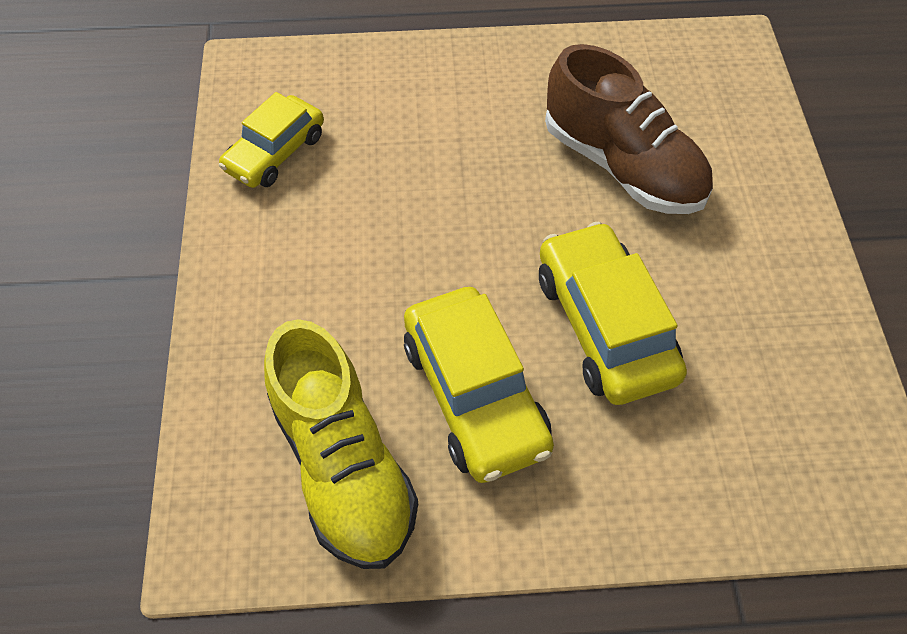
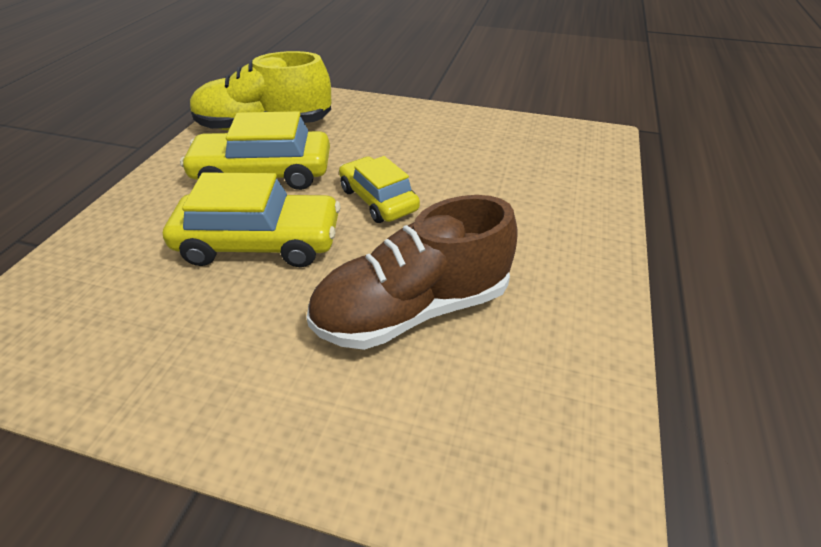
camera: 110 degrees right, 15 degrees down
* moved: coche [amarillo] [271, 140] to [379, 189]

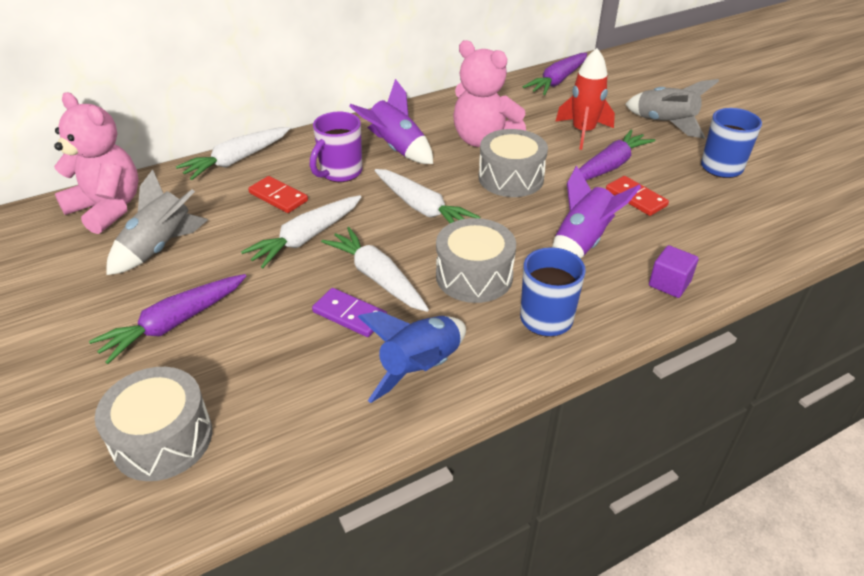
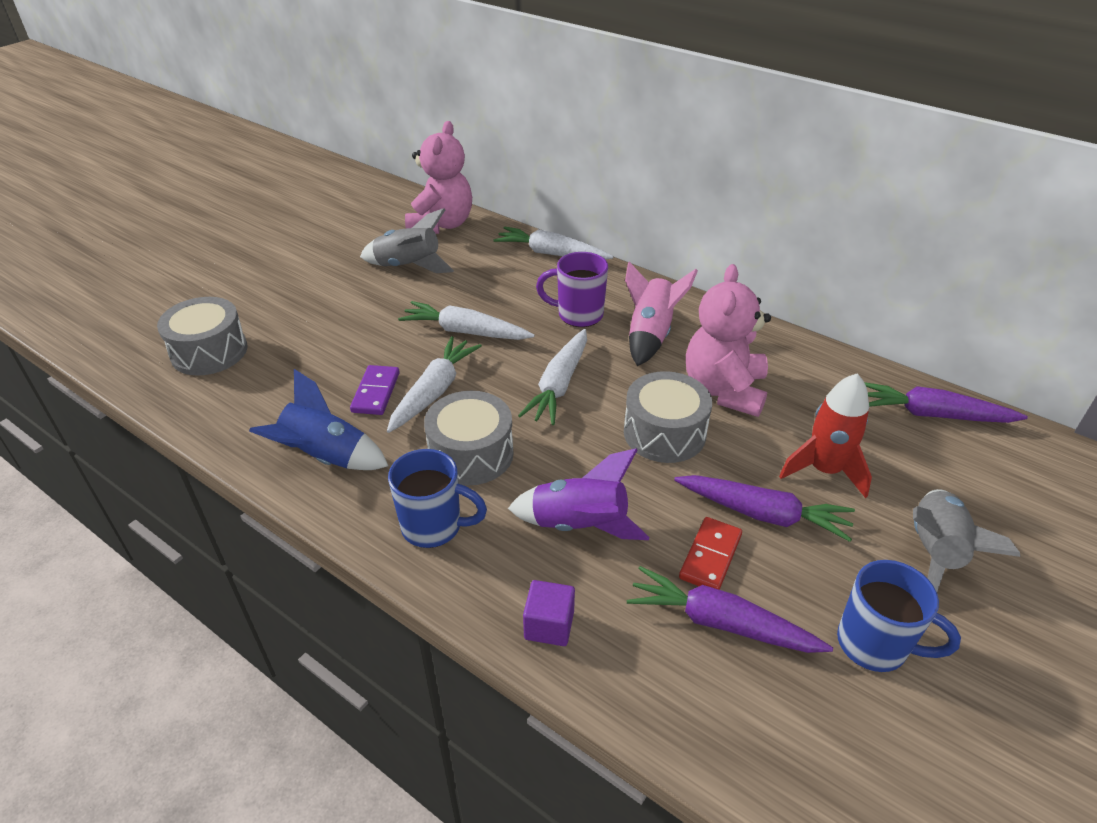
camera: 65 degrees right, 0 degrees up
* recoloured: cohete [morado] [391, 121] to cohete [rosa] [661, 314]
* removed: ficha de dominó [rojo] [278, 194]
* moved: zanahoria [morado] [167, 319] to [730, 609]

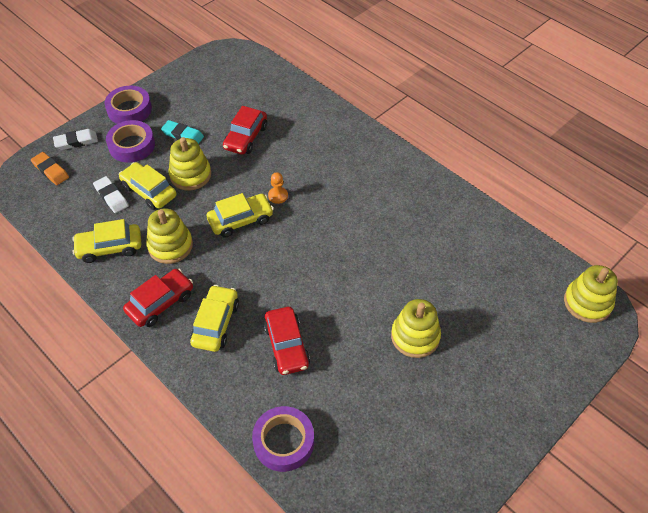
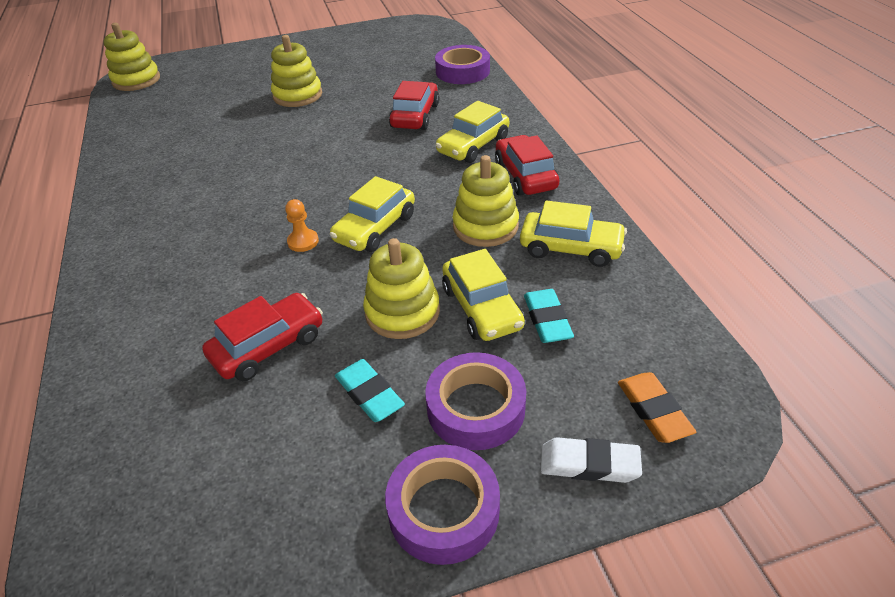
camera: 150 degrees left, 10 degrees down
* recoloured: goma de borrar [blanco] [111, 194] to goma de borrar [turquesa] [549, 316]
* turned: coche [amarillo] [240, 215] = [372, 214] 60 degrees counterclockwise
* turned: coche [rojo] [158, 298] = [527, 165] 90 degrees clockwise

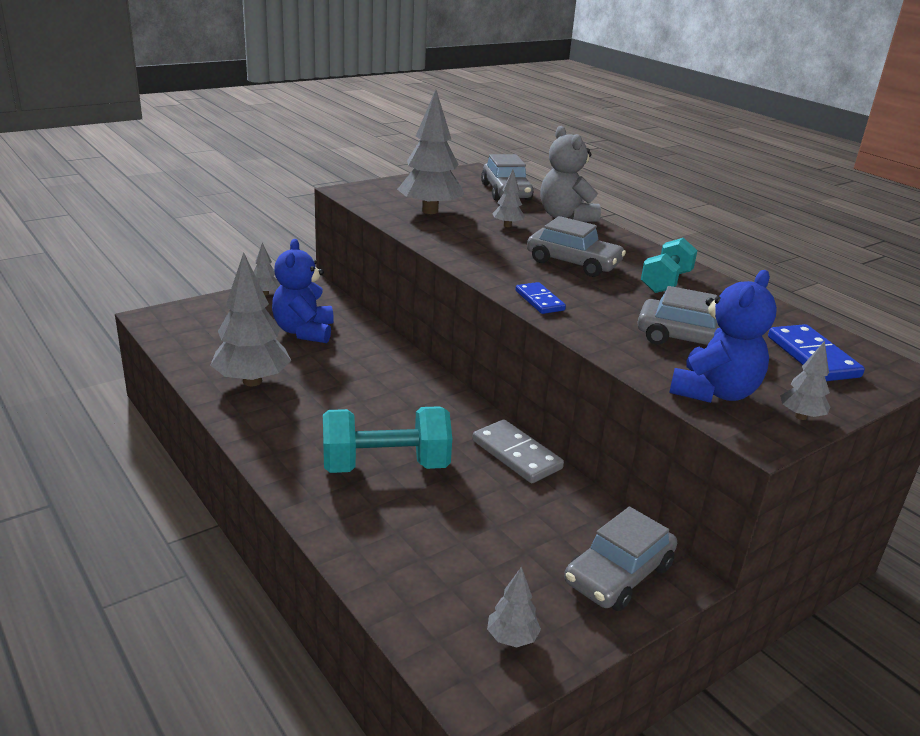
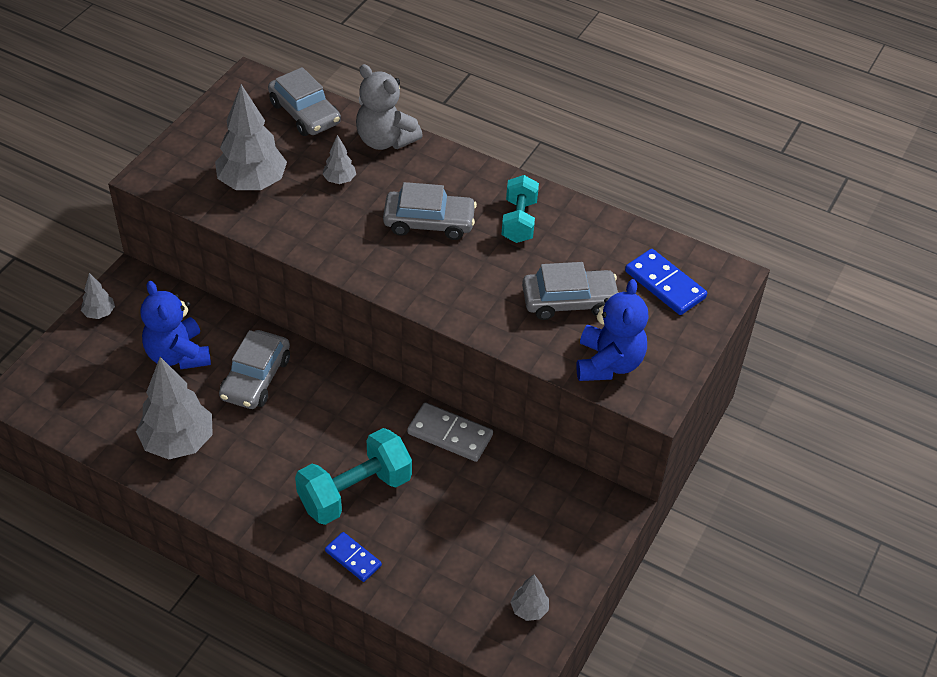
camera: 25 degrees left, 20 degrees up
* moved: ficha de dominó [azul] [540, 298] to [353, 557]
* removed: árbol [gris] [805, 380]
* moved: coche [gris] [620, 559] to [254, 369]

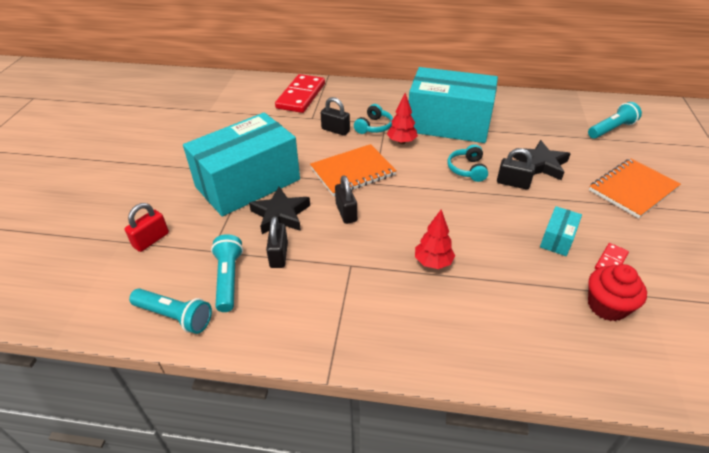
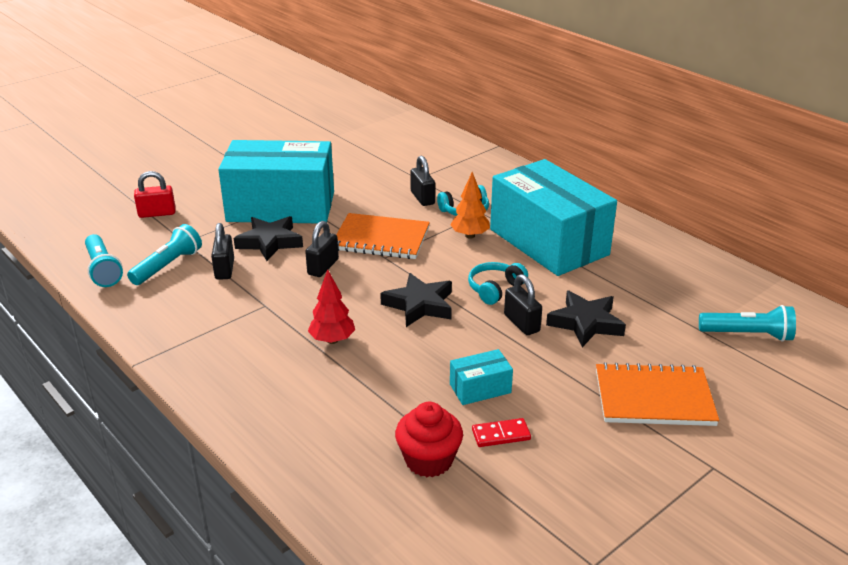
camera: 40 degrees right, 10 degrees down
* removed: ficha de dominó [rojo] [300, 93]
* recoloured: árbol [rojo] [402, 118] to árbol [naranja] [470, 205]
* turned: candado [negro] [277, 242] = [222, 251] 45 degrees counterclockwise
* added: estrella [negro] [416, 300]

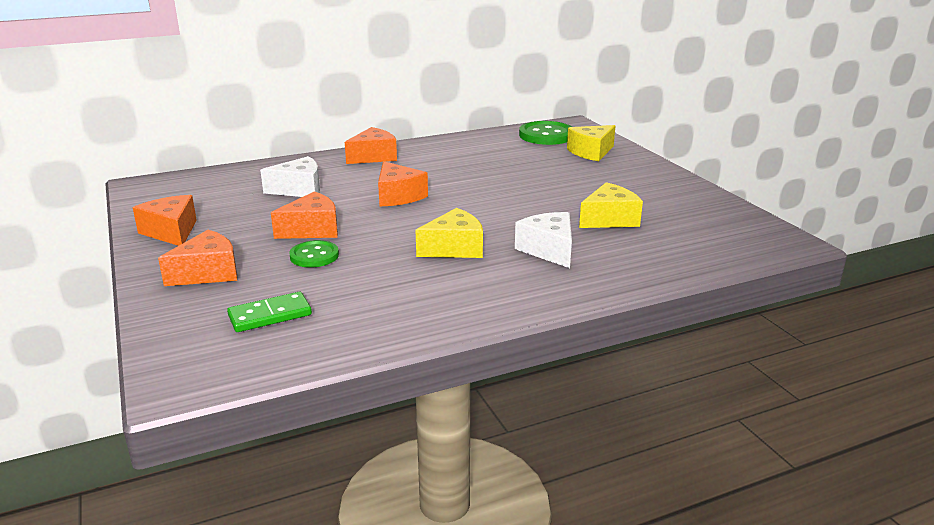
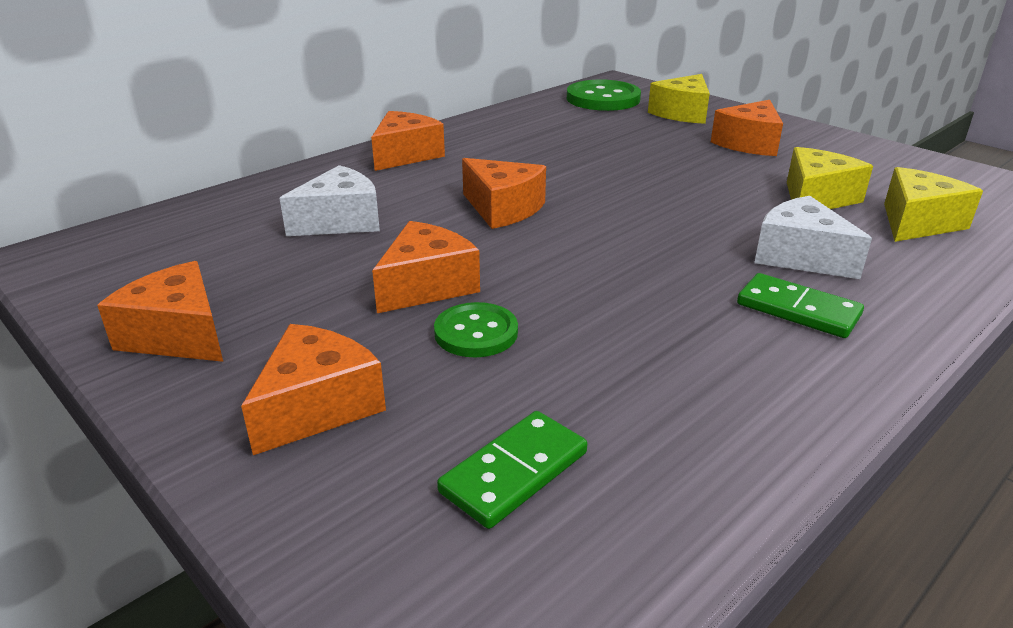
camera: 20 degrees left, 5 degrees up
* moved: queso [amarillo] [449, 233] to [933, 204]
* added: queso [naranja] [747, 128]
* added: ficha de dominó [verde] [800, 305]

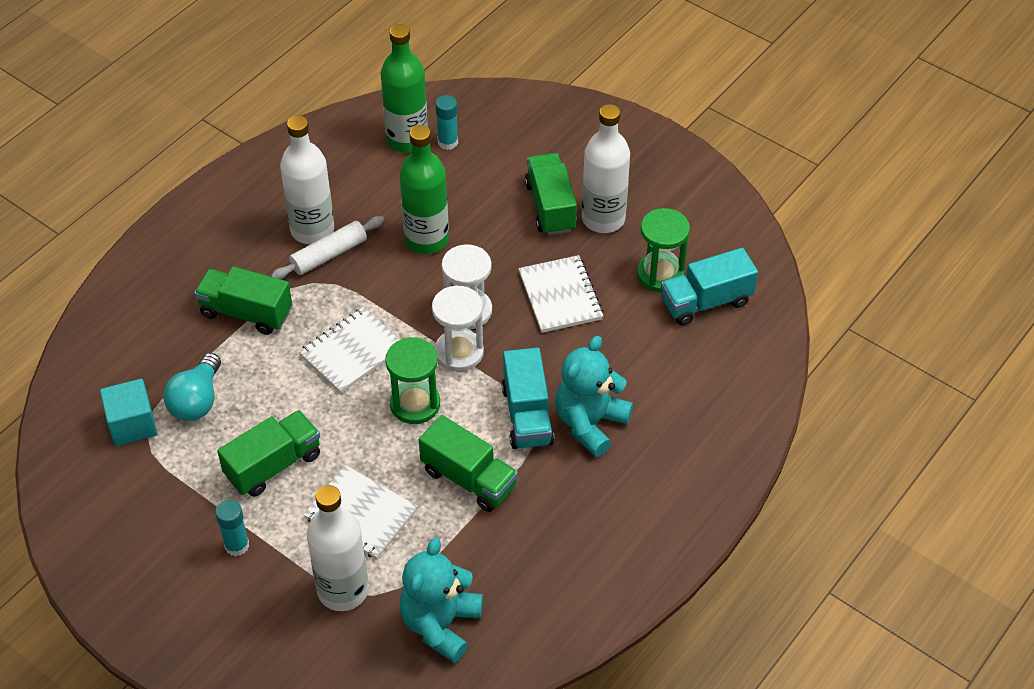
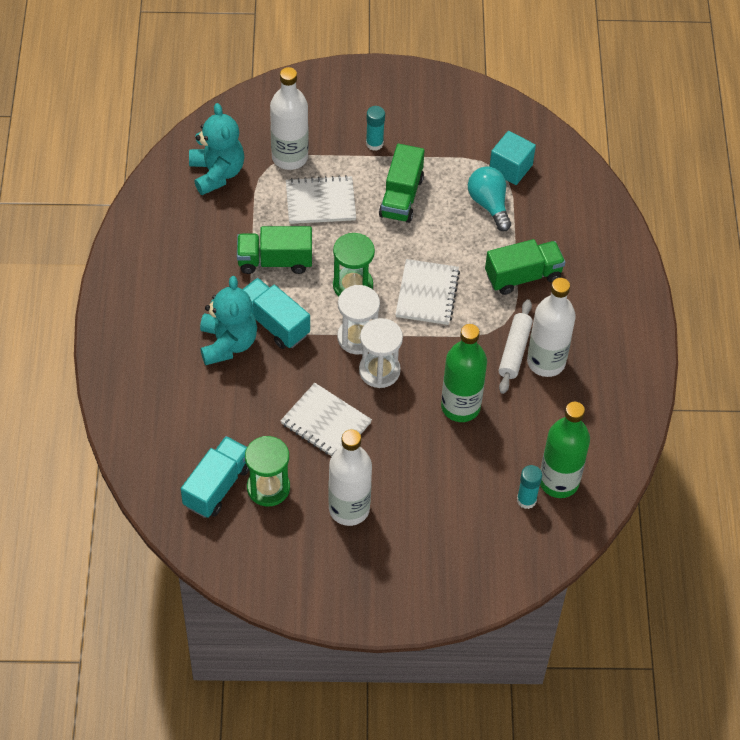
camera: 140 degrees right, 5 degrees up
* removed: camión [verde] [551, 194]

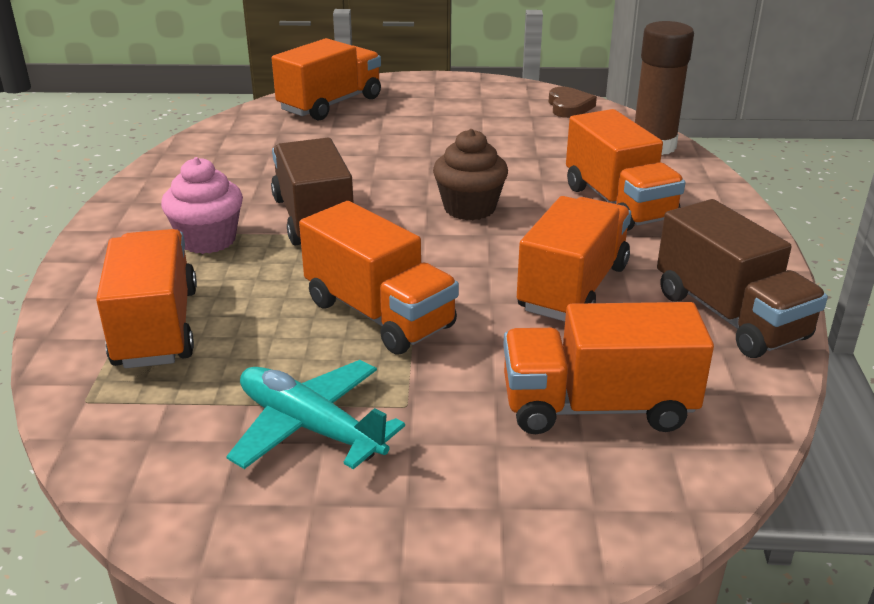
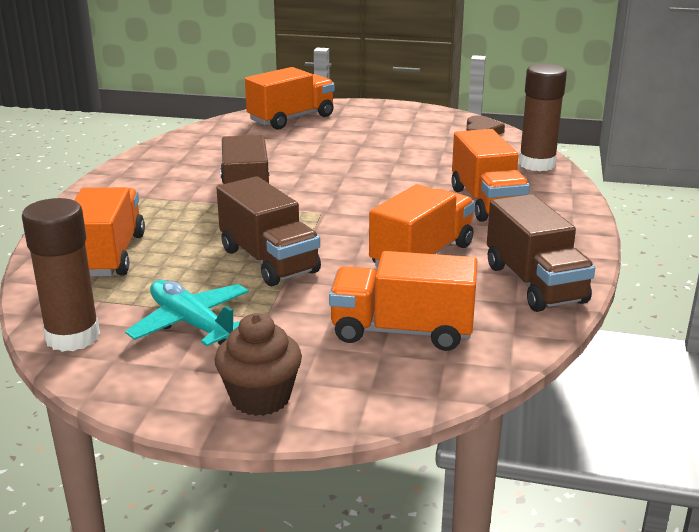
camera: 10 degrees right, 5 degrees down
* moved: magdalena [marrón] [470, 174] to [258, 364]
* removed: magdalena [rosa] [202, 205]
* recoloured: camión [naranja] [379, 278] to camión [marrón] [268, 231]
* added: barra de pegamento [marrón] [61, 275]

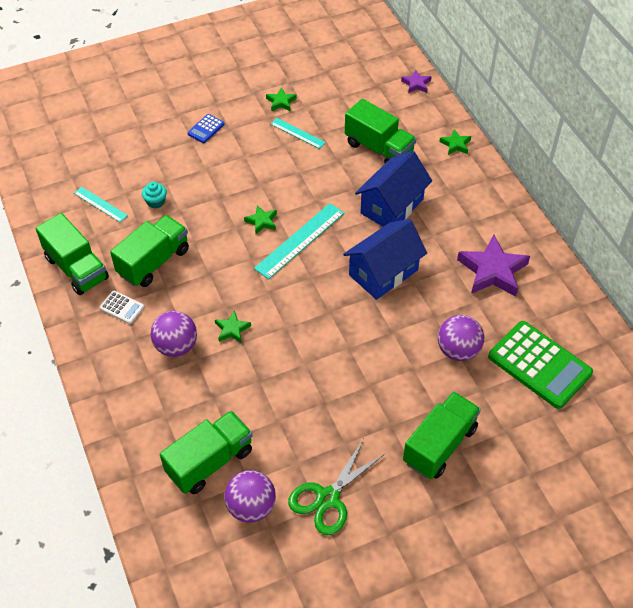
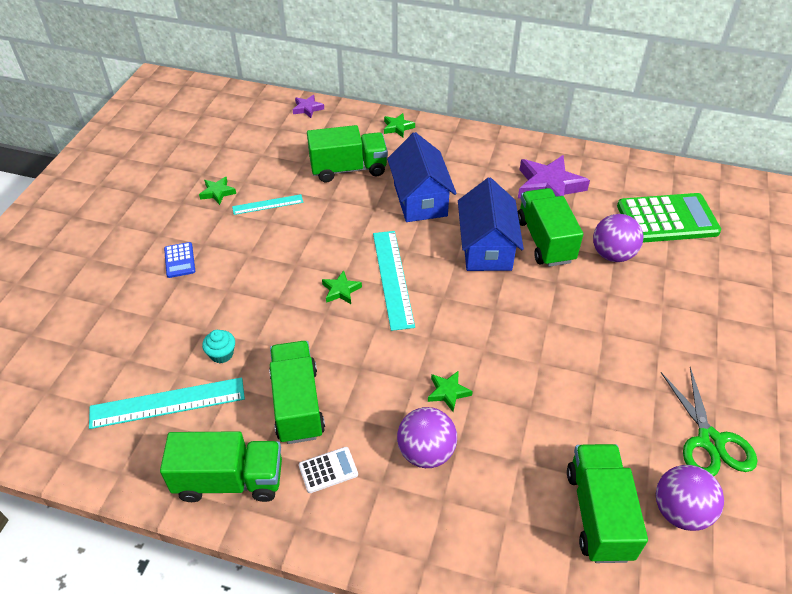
camera: 50 degrees left, 5 degrees down
* resized: regla [turquesa] [101, 204] = [167, 403] x1.72
* moved: camión [verde] [442, 435] to [550, 227]

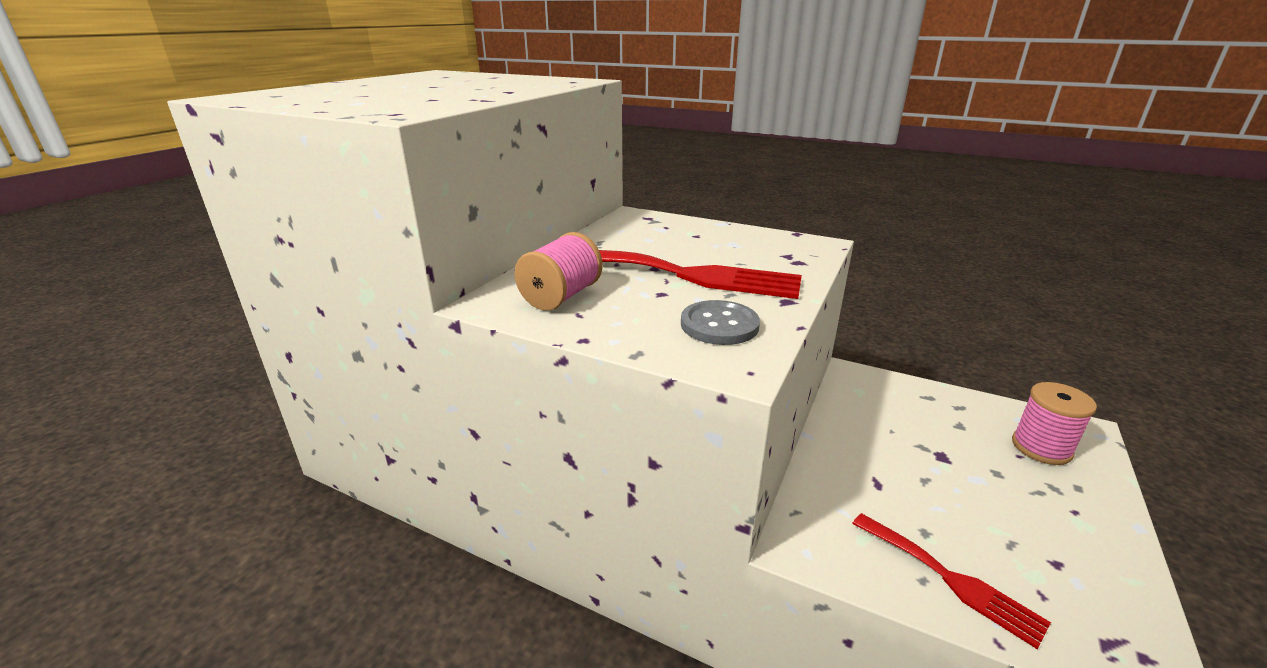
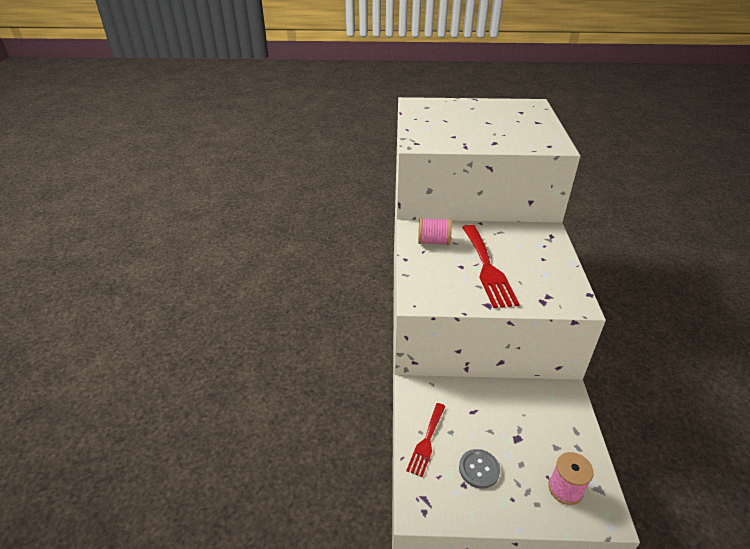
camera: 65 degrees right, 10 degrees up
* moved: botón [gris] [720, 322] to [479, 469]

